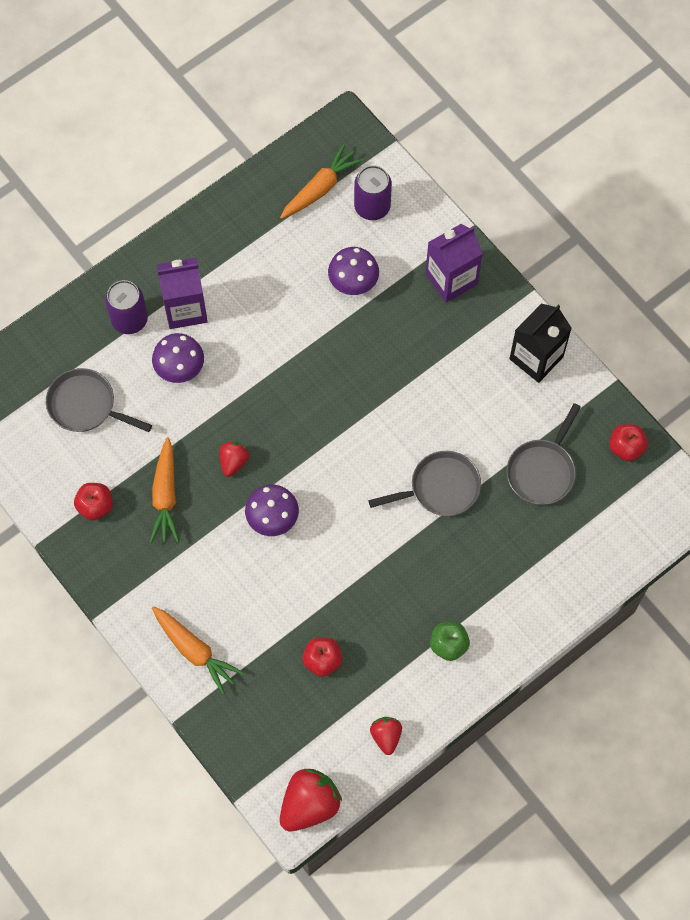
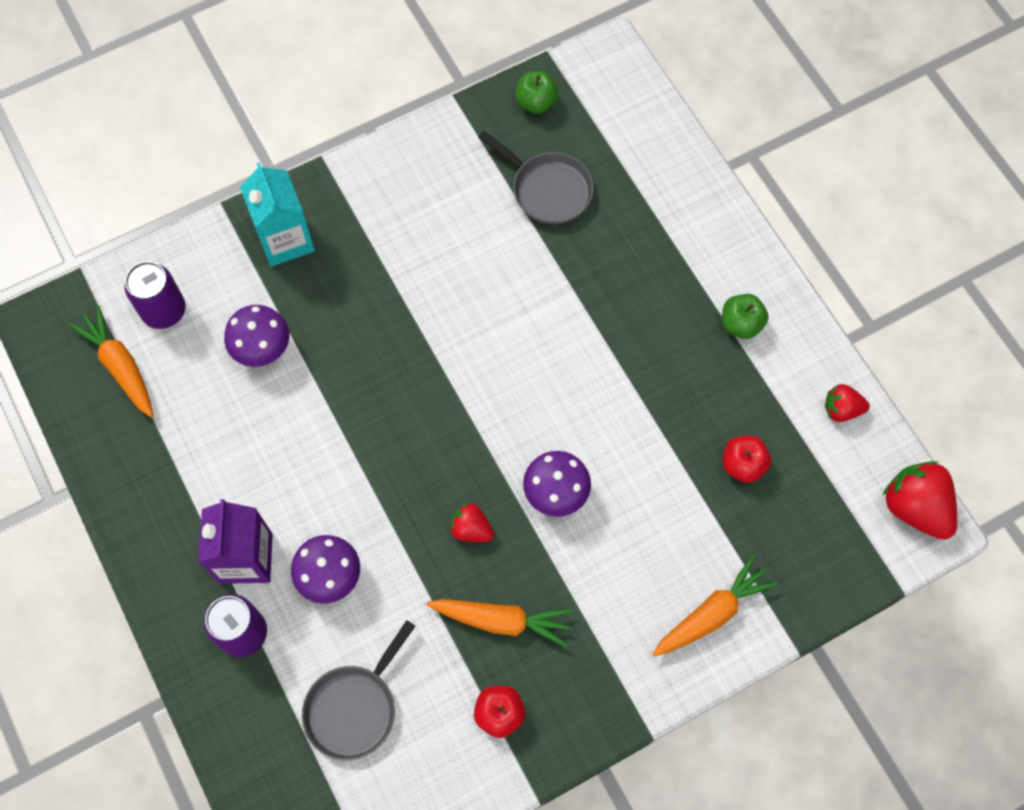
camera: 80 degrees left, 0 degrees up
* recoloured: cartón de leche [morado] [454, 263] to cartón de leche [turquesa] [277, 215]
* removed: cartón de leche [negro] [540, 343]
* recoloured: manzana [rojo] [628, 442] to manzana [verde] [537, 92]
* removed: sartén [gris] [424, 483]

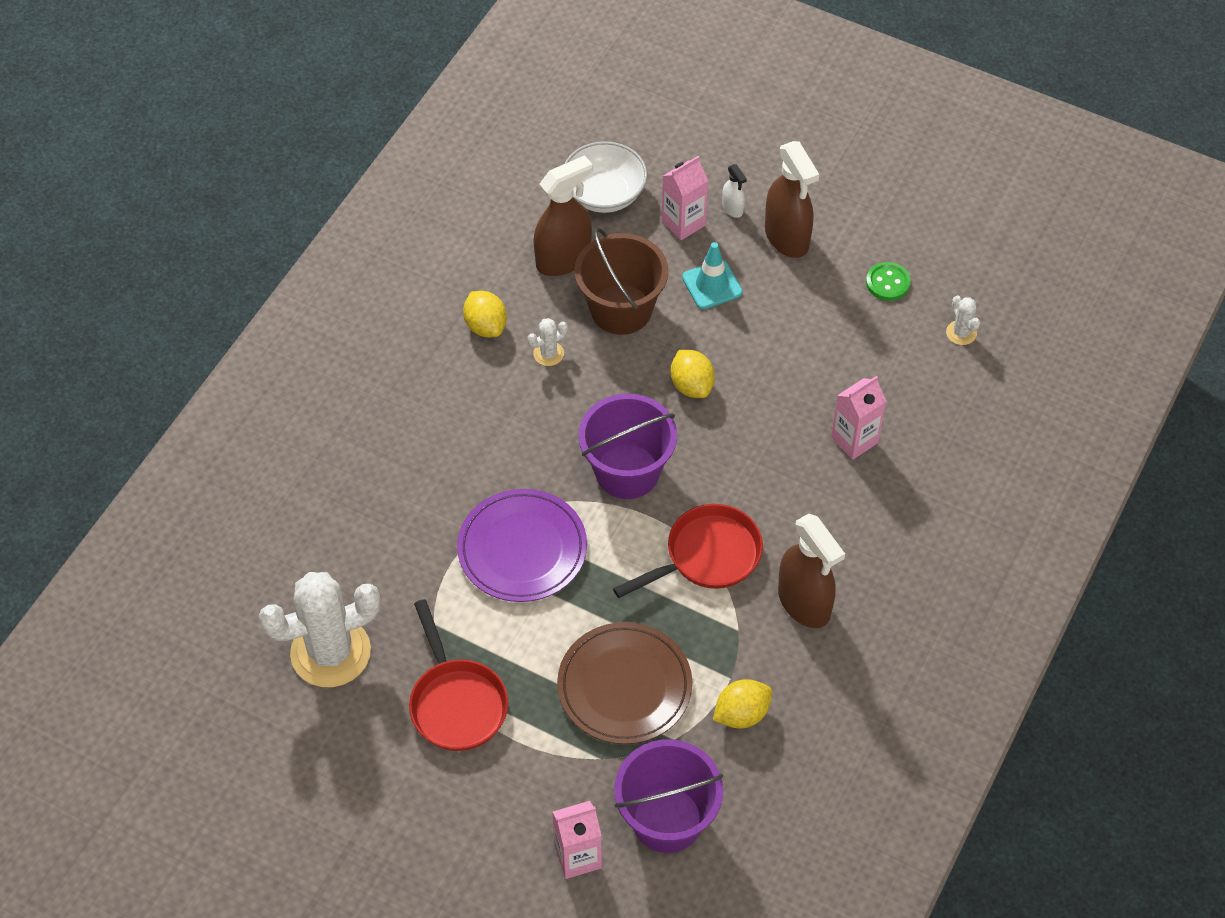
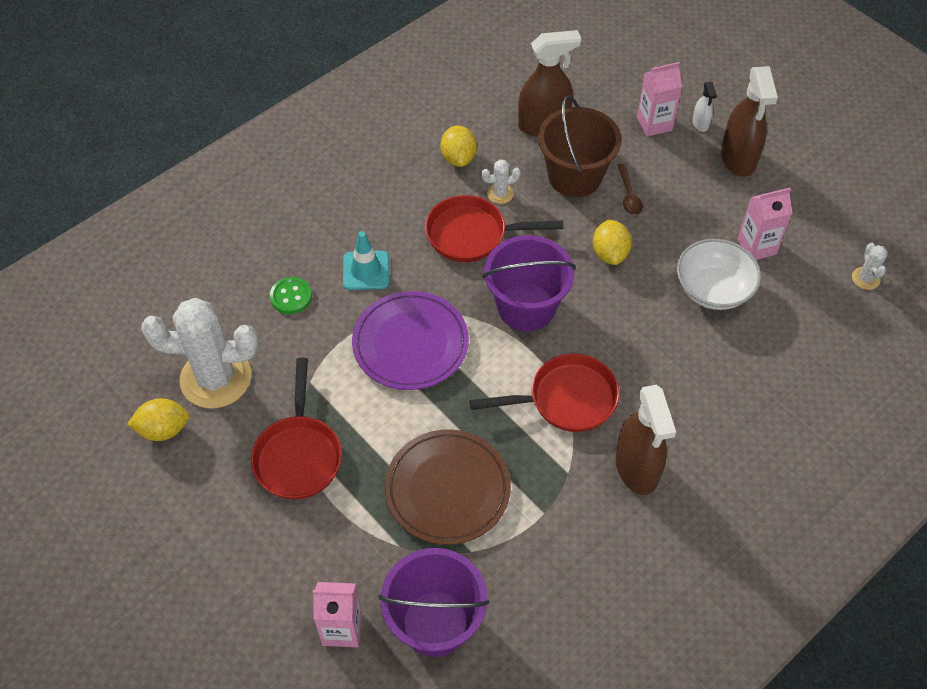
camera: 20 degrees right, 0 degrees up
* moved: cuenco [blanco] [605, 177] to [719, 274]
* moved: cono de tráfico [turquesa] [712, 275] to [366, 260]
* moved: botón [verde] [888, 281] to [291, 295]
* moved: cartón de leche [rosa] [858, 418] to [765, 224]
* moved: limón [amarillo] [742, 704] to [158, 419]
* added: cuchara [marrón] [630, 189]
* added: sartén [rojo] [494, 228]

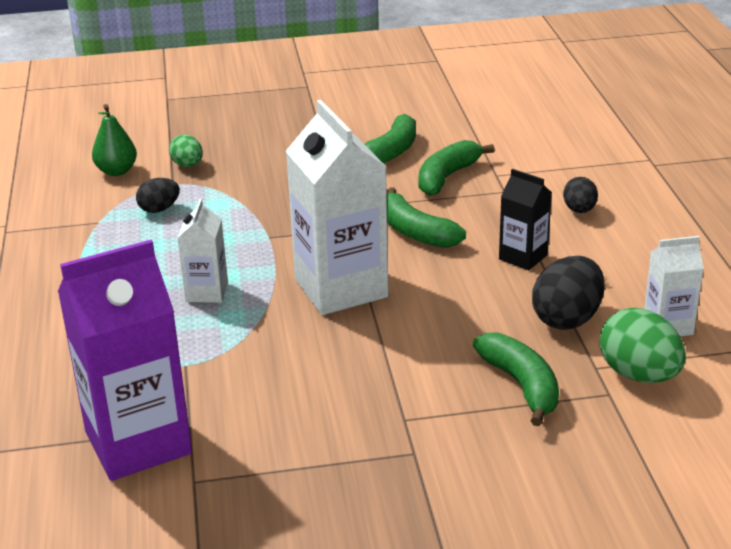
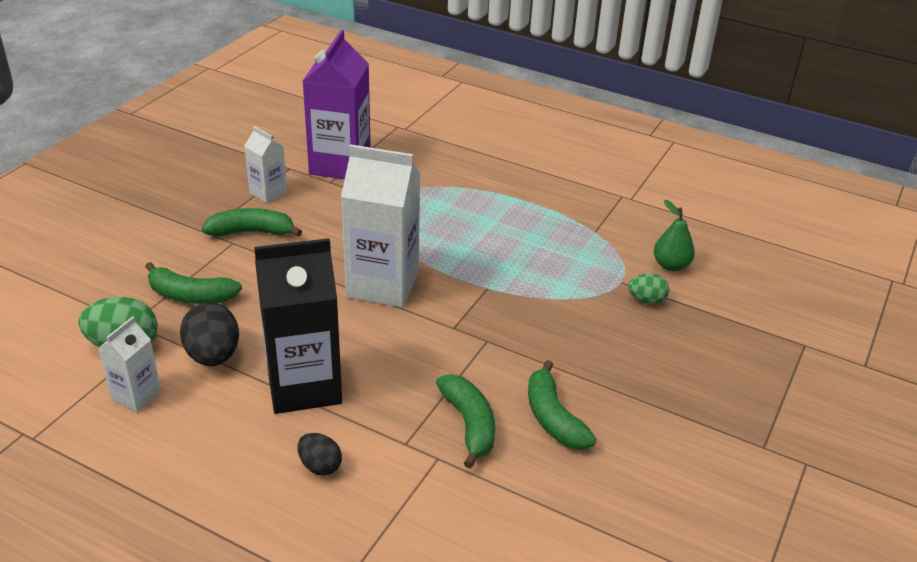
camera: 125 degrees right, 5 degrees up
* resized: cartón de leche [negro] [525, 219] = [298, 326] x1.96
* removed: huevo [negro] [158, 195]
* moved: plátano [verde] [426, 217] to [252, 222]
* moved: cartón de leche [blanco] [203, 250] to [265, 164]

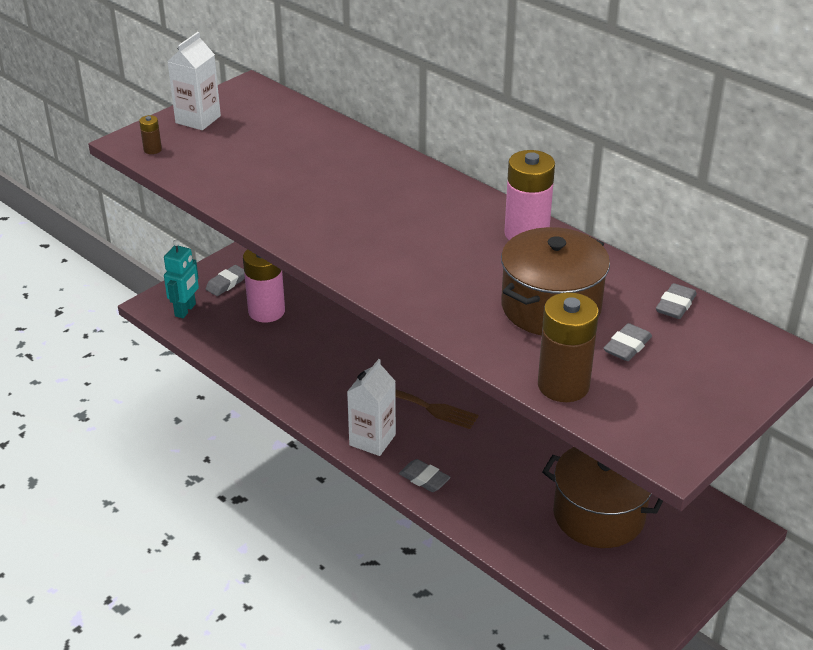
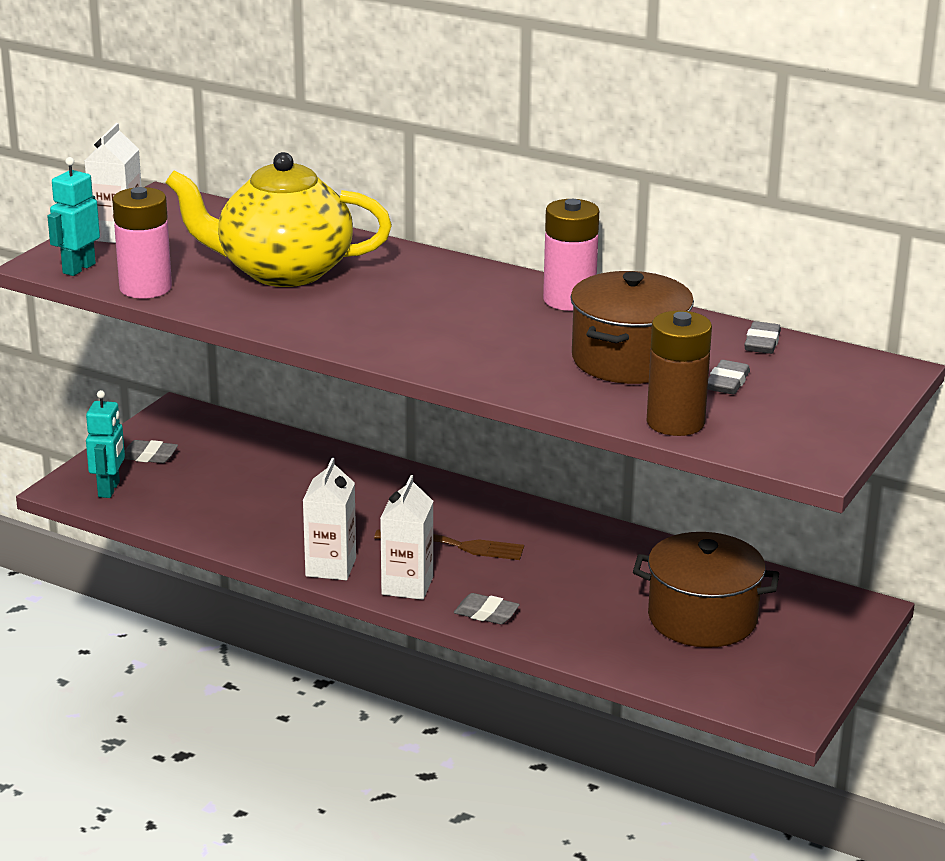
camera: 15 degrees left, 10 degrees down
* replaced: pila [marrón] [150, 134] to robot [turquesa] [73, 216]
* moved: pila [rosa] [264, 286] to [142, 243]
* turned: goma de borrar [gris] [225, 280] = [151, 451] 75 degrees clockwise
* added: tetera [amarillo] [278, 219]
* added: cartón de leche [blanco] [329, 518]

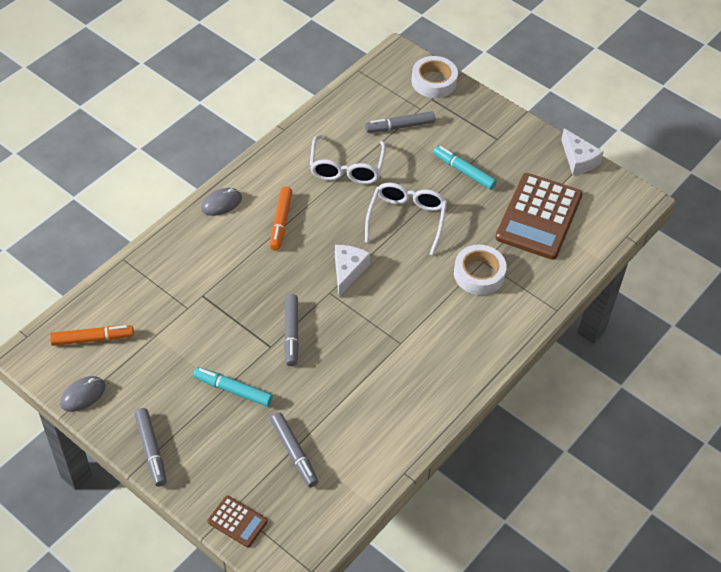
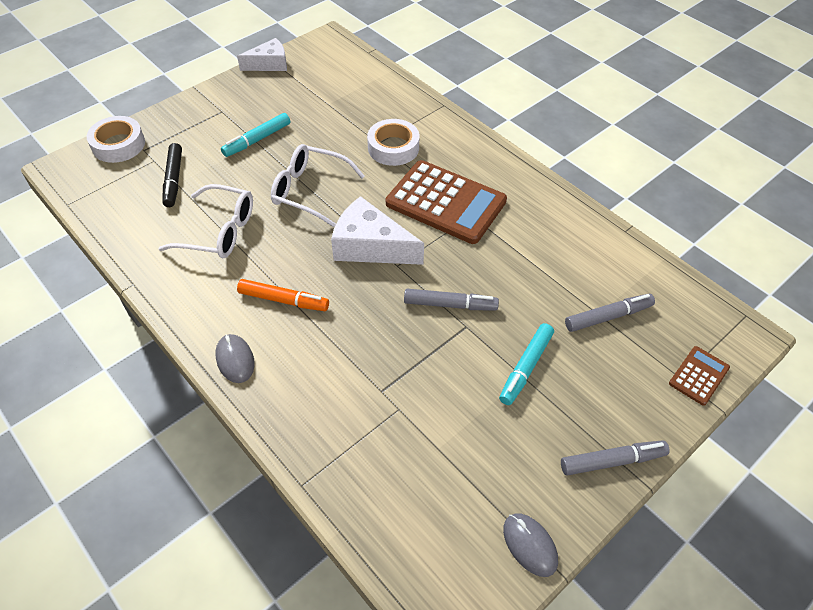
camera: 80 degrees left, 0 degrees up
* recoloured: rotulador [gris] [400, 122] to rotulador [negro] [172, 175]
* moved: calculadora [marrón] [539, 216] to [446, 202]
* resized: queso [blanco] [353, 271] = [377, 230] x1.52
* removed: rotulador [naranja] [92, 335]

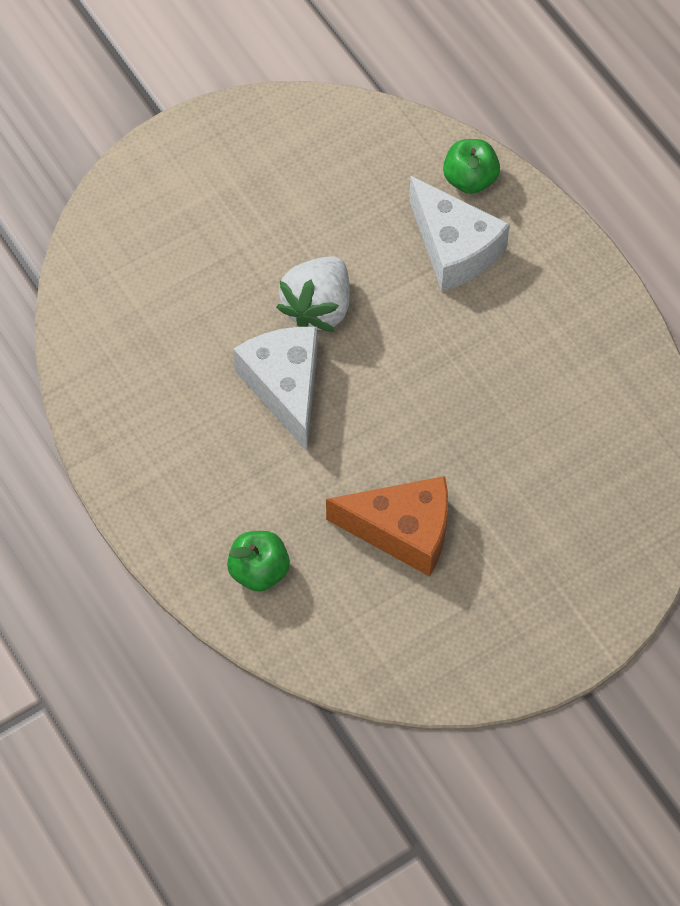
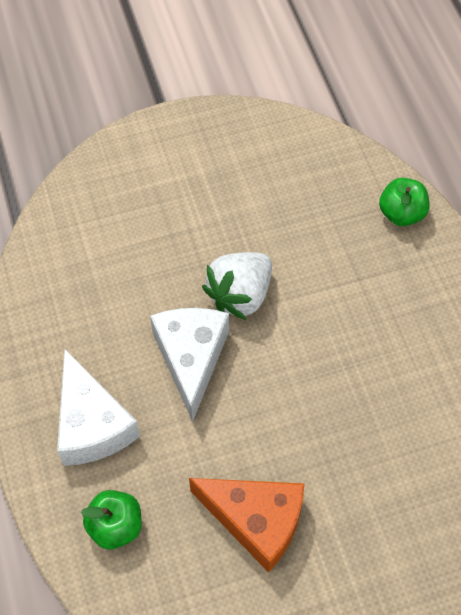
camera: 15 degrees right, 0 degrees up
* moved: queso [blanco] [459, 233] to [98, 407]

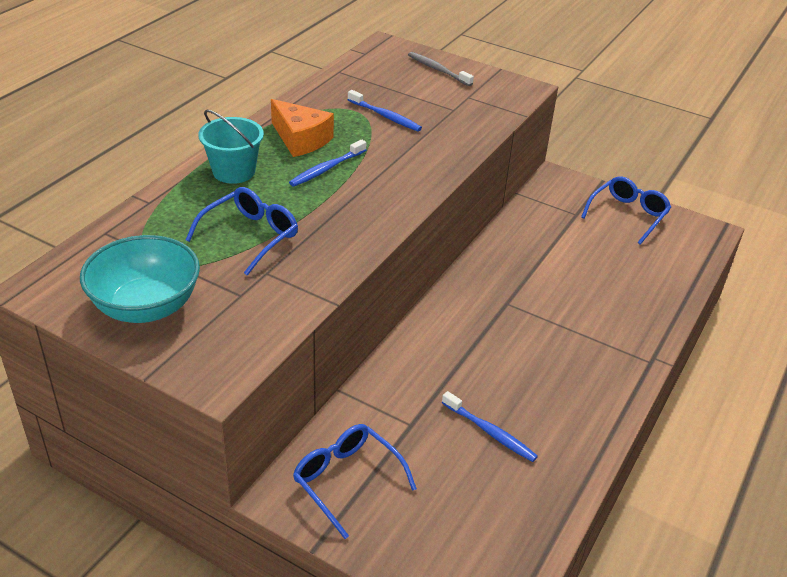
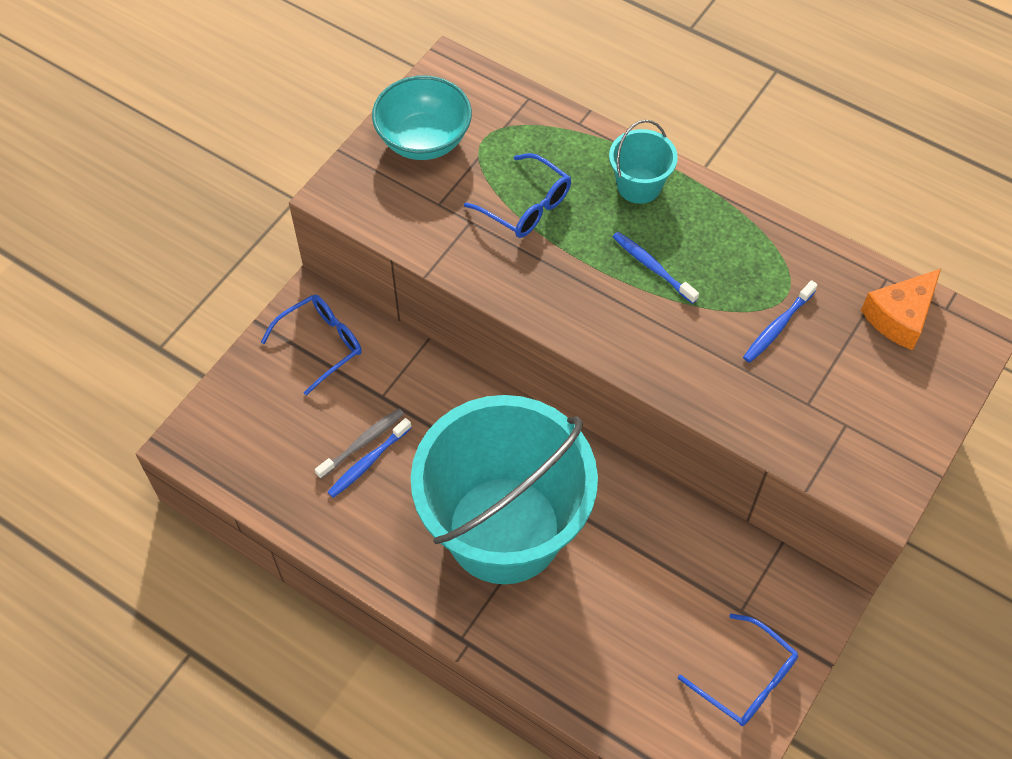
camera: 95 degrees right, 20 degrees up
* moved: cepillo de dientes [gris] [441, 69] to [359, 443]
* moved: queso [naranja] [302, 128] to [901, 309]
* added: balde [turquesa] [504, 489]

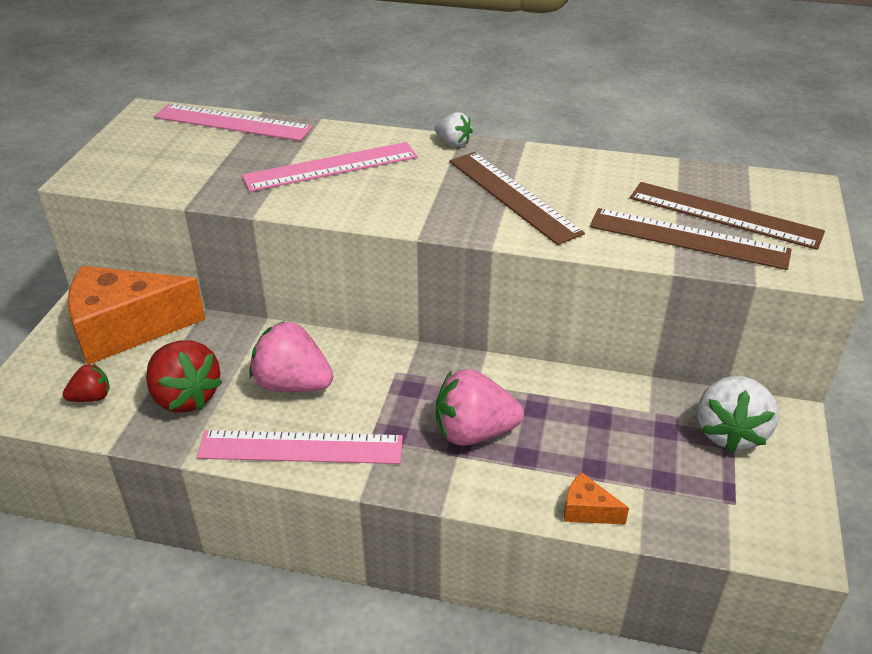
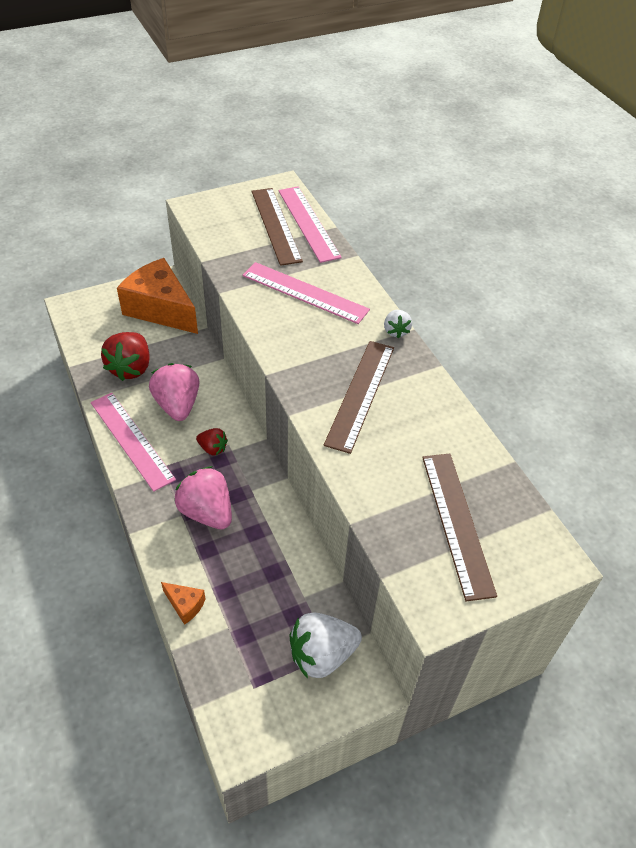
camera: 50 degrees right, 10 degrees up
* moved: regla [marrón] [691, 239] to [277, 227]
* moved: fresa [rojo] [86, 383] to [212, 442]
* turned: queso [naranja] [596, 498] = [183, 603] 135 degrees clockwise

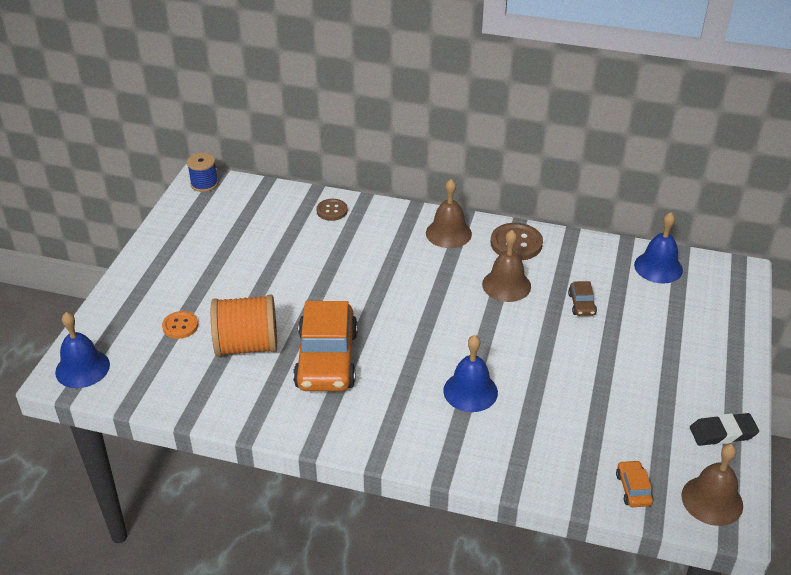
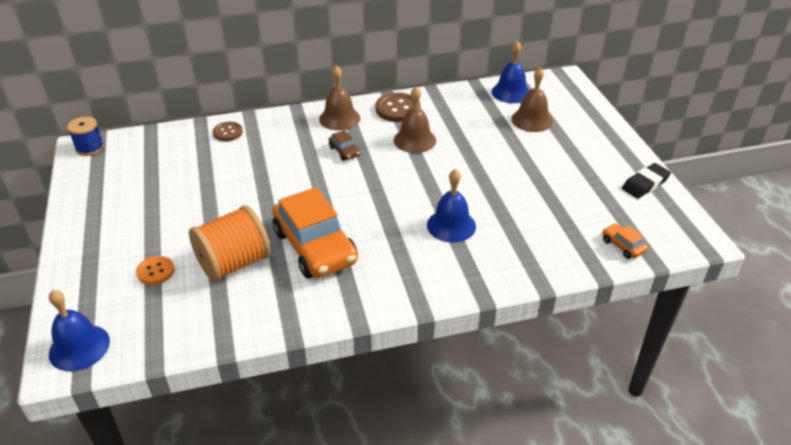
camera: 30 degrees left, 0 degrees up
* moved: coche [marrón] [582, 298] to [344, 145]
* moved: campana [marrón] [712, 485] to [532, 99]

